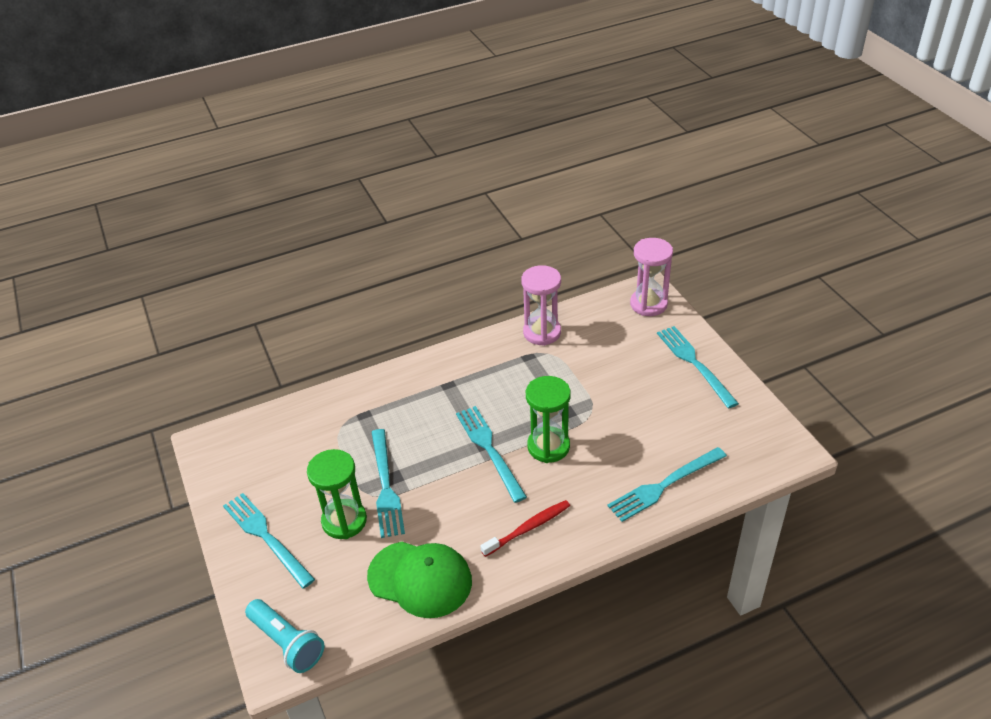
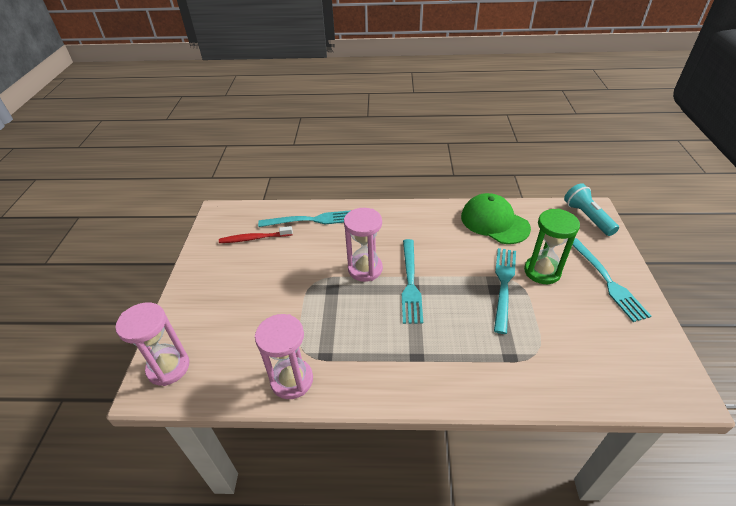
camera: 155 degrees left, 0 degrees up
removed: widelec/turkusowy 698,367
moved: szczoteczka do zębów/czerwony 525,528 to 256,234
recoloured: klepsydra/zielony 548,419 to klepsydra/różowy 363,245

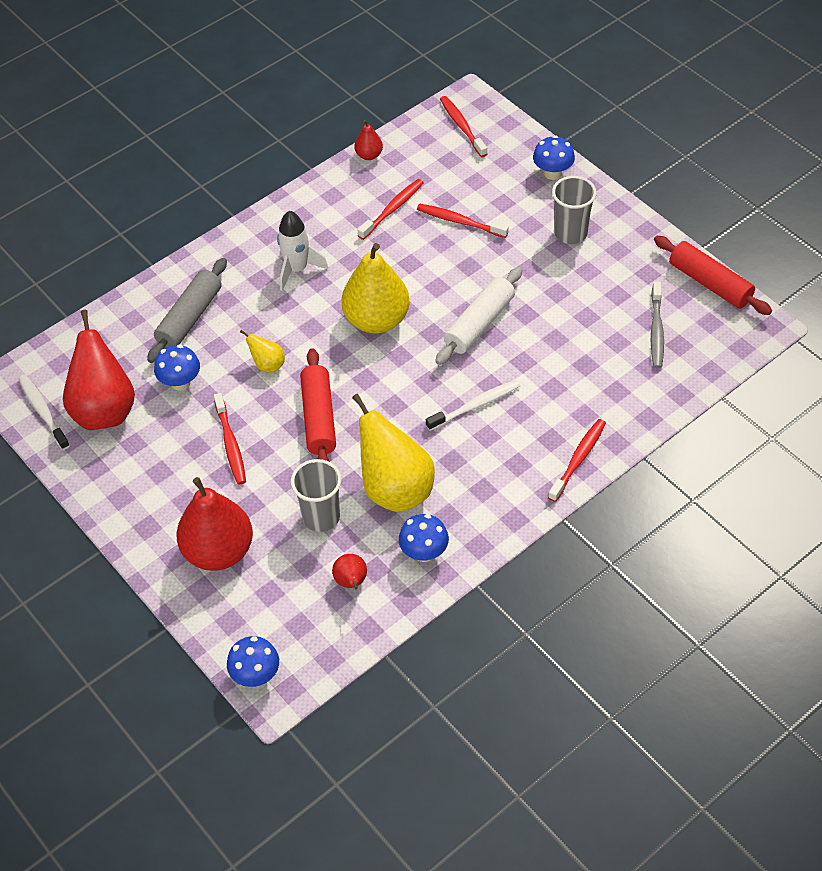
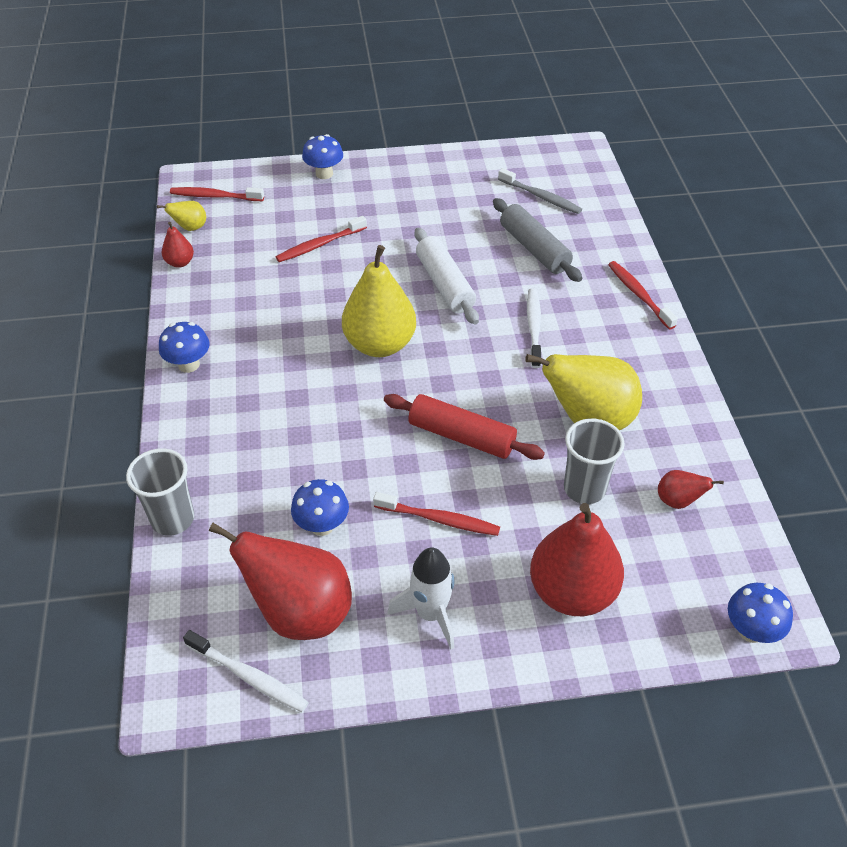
camera: 60 degrees left, 5 degrees down
removed: szczoteczka do zębów/czerwony 391,209; wałek do ciasta/czerwony 713,275
moved: szklanka/szary 574,210 to 160,492; rakieta/biały 302,250 to 421,598; wałek do ciasta/szary 187,310 to 537,240; gruszka/żółty 262,351 to 181,216; grzyb/niebieski 424,538 to 184,347
turned: szczoteczka do zębów/biały 44,412 = 246,671 150 degrees counterclockwise

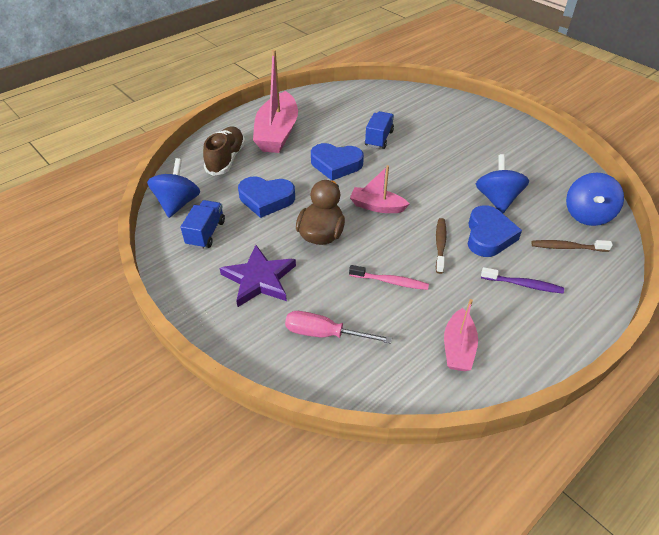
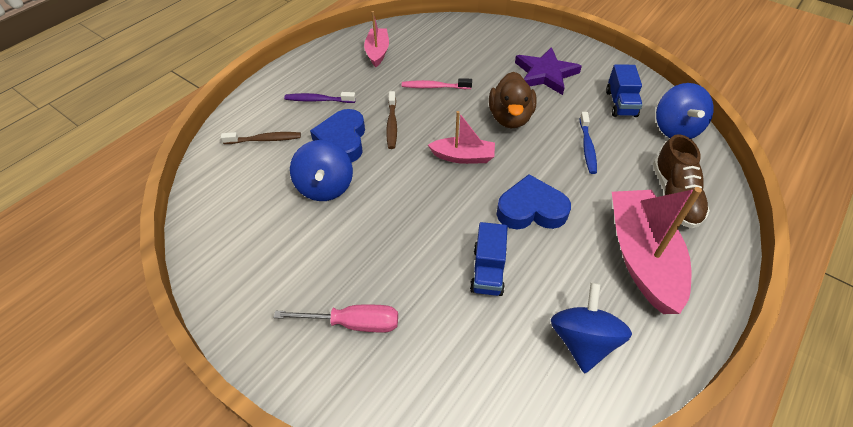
camera: 170 degrees right, 5 degrees up
moved: bączek/niebieski 595,199 to 591,328; śrubokręt/różowy 338,327 to 335,318
replaced: serce/niebieski 266,197 to szczoteczka do zębów/niebieski 588,143

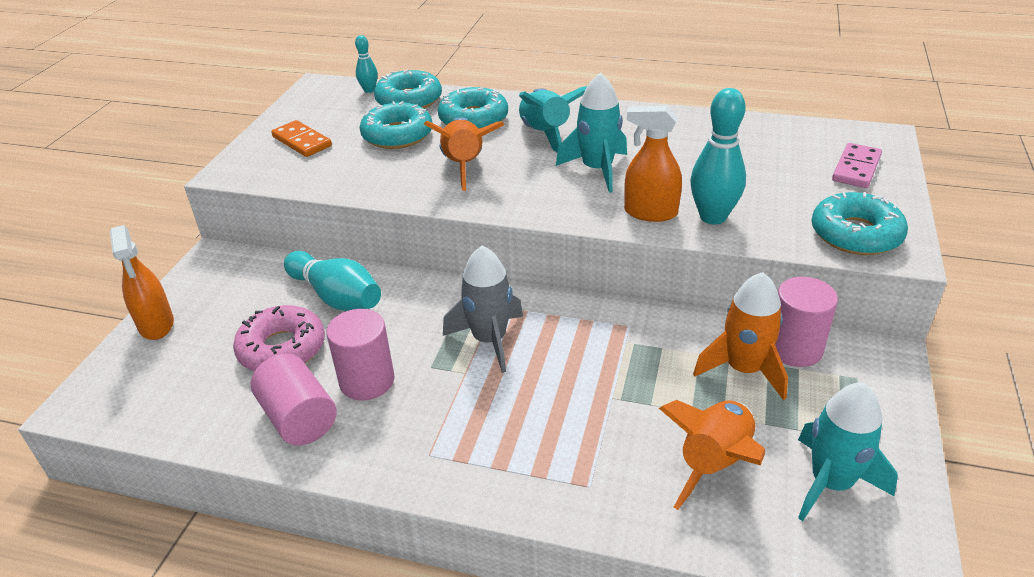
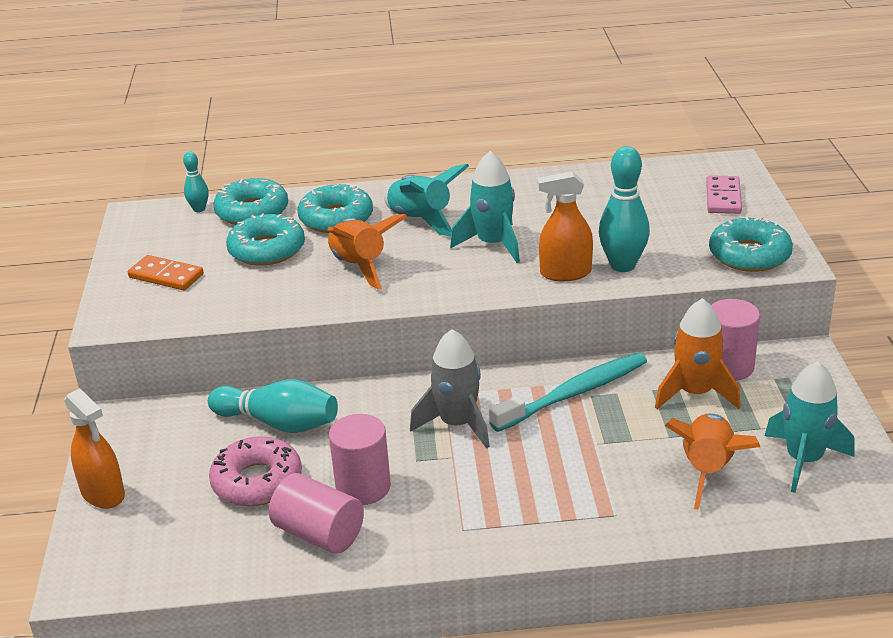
camera: 20 degrees left, 5 degrees down
added: szczoteczka do zębów/turkusowy 568,392

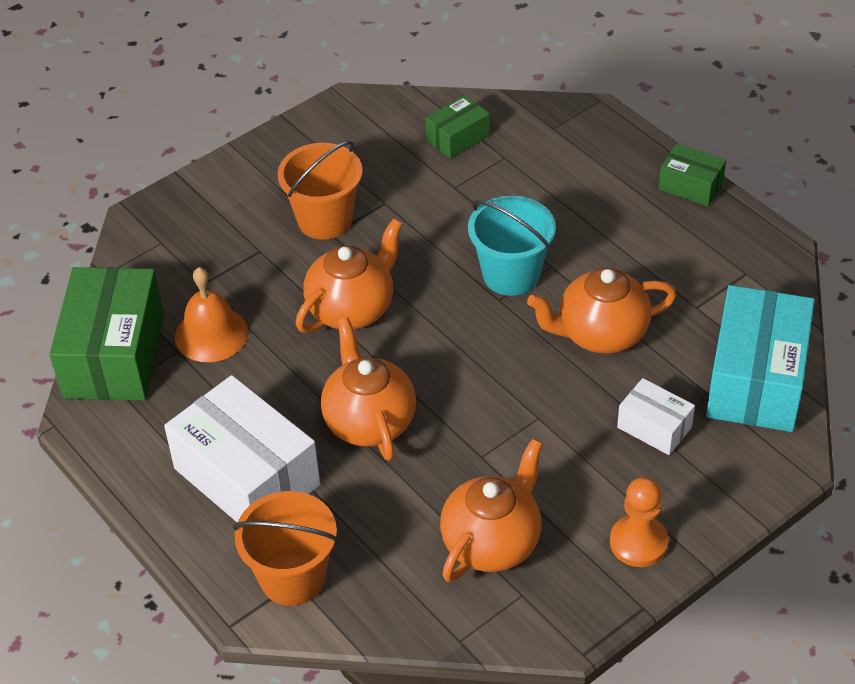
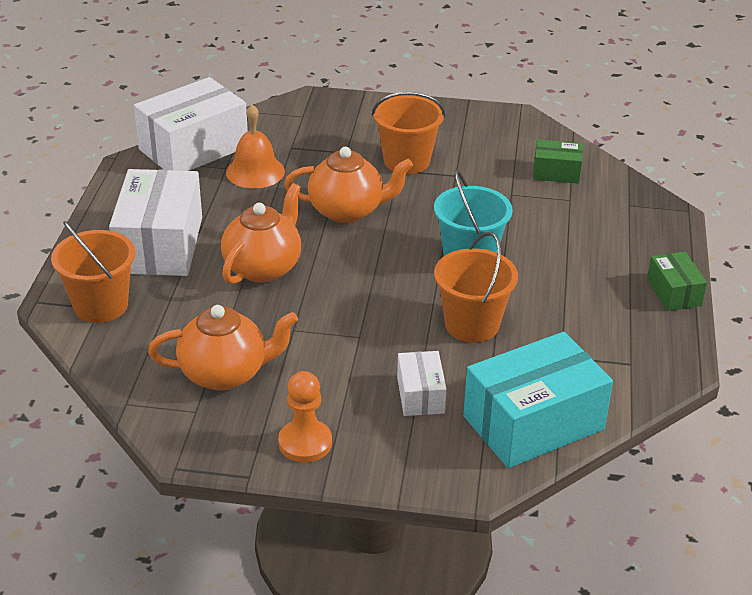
camera: 45 degrees right, 10 degrees down
replaced: imbryk/pomarańczowy 601,311 to wiadro/pomarańczowy 476,287
recoloured: pudełko/zielony 106,333 to pudełko/biały 191,124

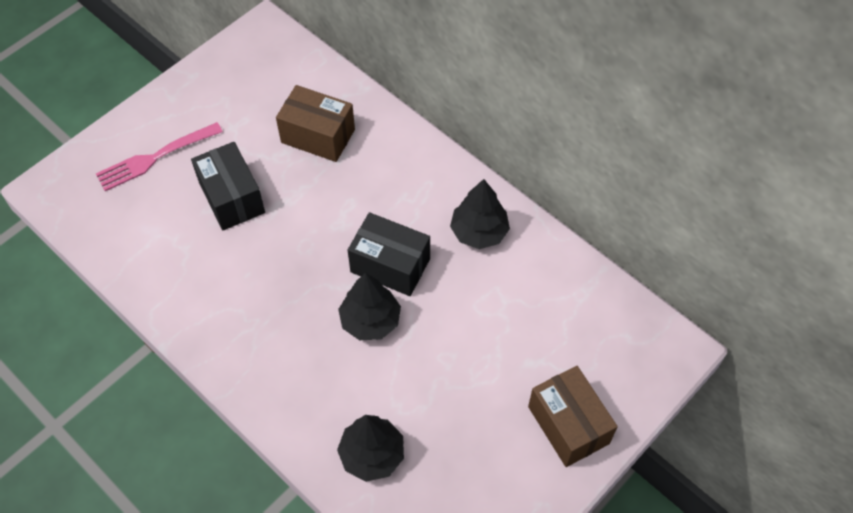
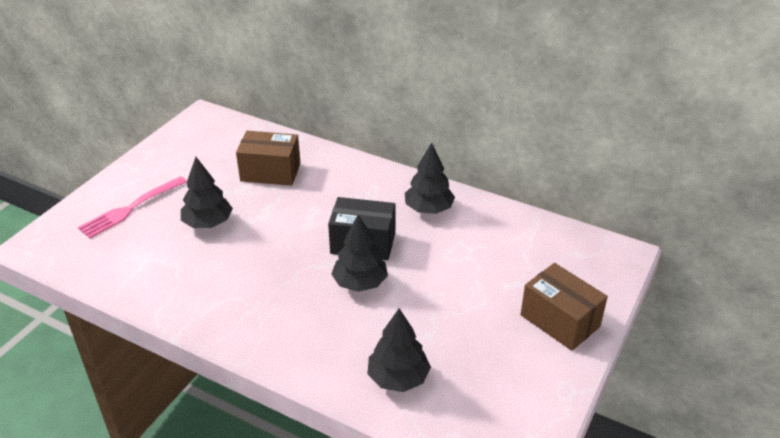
camera: 15 degrees left, 20 degrees down
replaced: pudełko/czarny 228,186 to drzewko/czarny 207,192

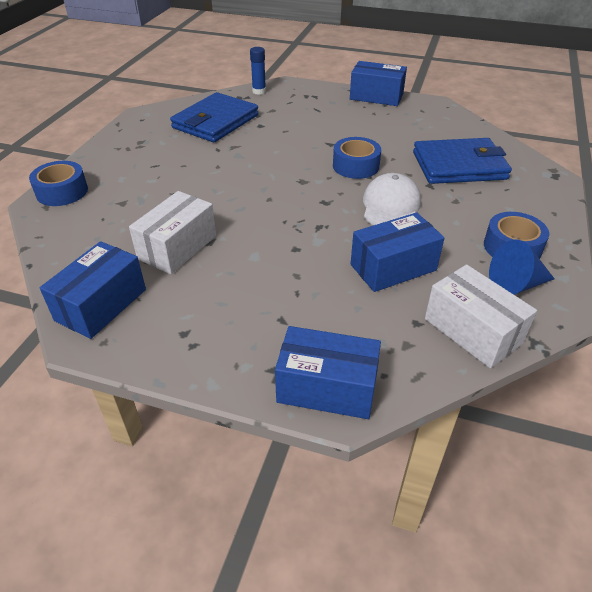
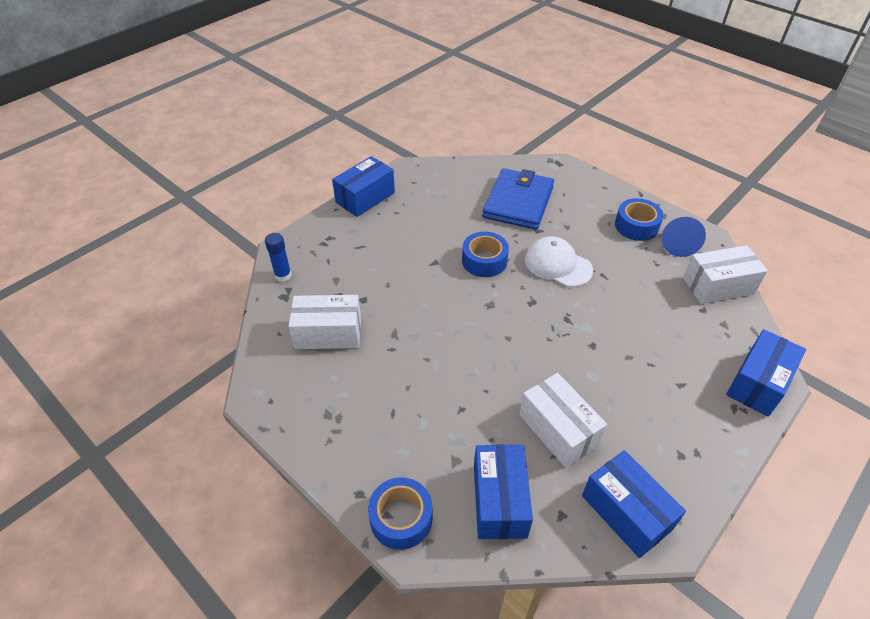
camera: 65 degrees left, 5 degrees up
moved: pudełko/niebieski 397,252 to 503,491
replaced: portfel/niebieski 214,117 to pudełko/biały 325,322

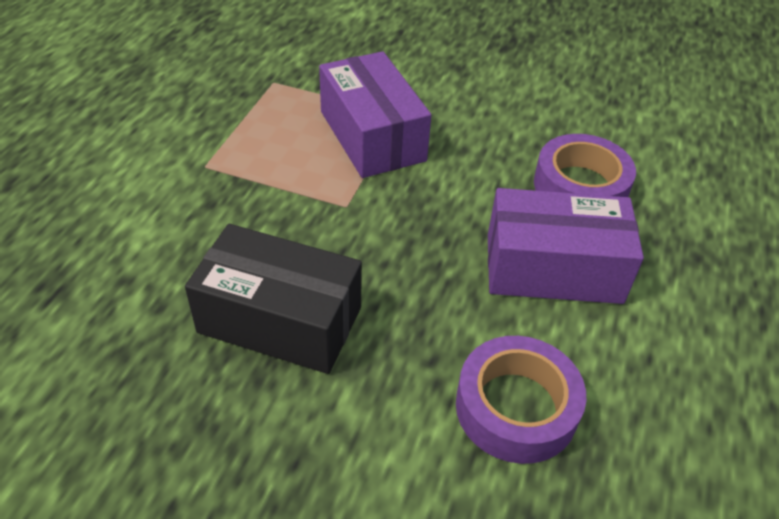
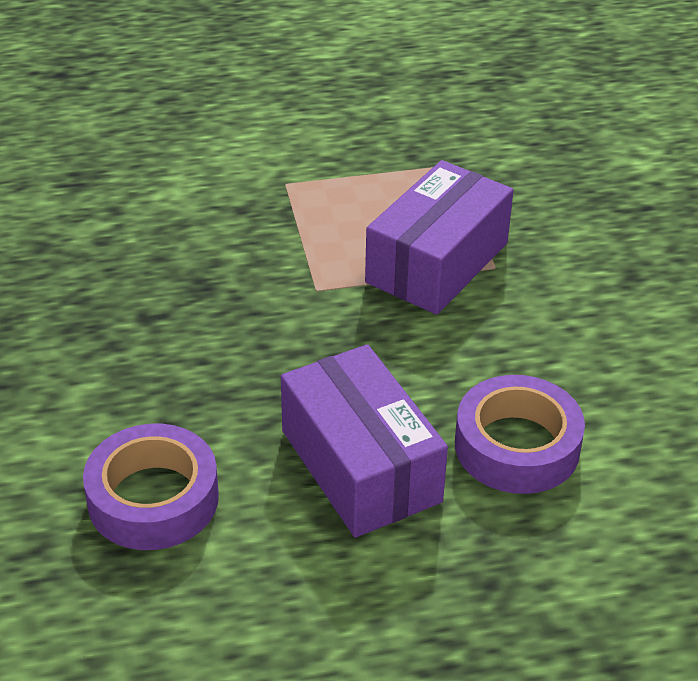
camera: 60 degrees right, 5 degrees down
removed: pudełko/czarny 273,299

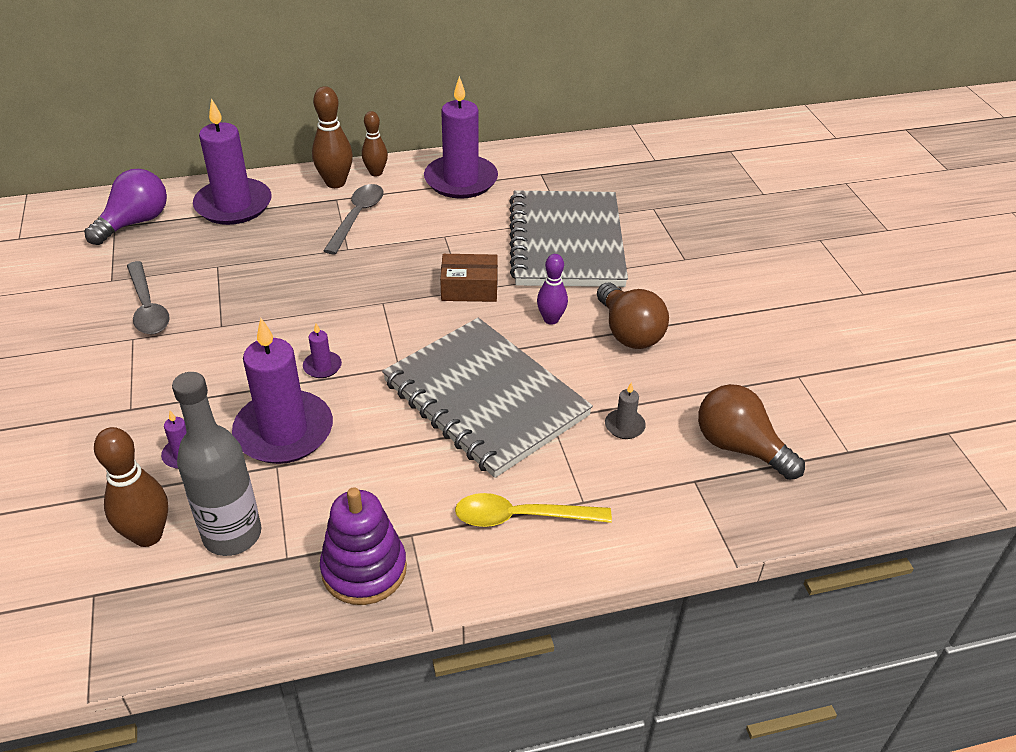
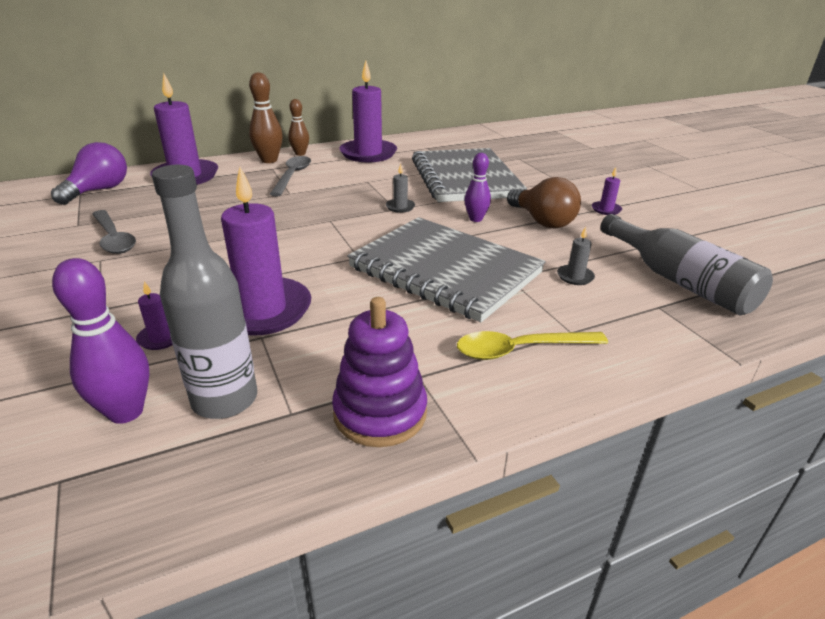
camera: 10 degrees left, 10 degrees down
moved: świeca/fioletowy 322,350 to 607,191
replaced: pudełko/brązowy 469,278 to świeca/szary 400,188; żarówka/brązowy 751,432 to butelka/szary 686,264
recoloured: kręgiel/brązowy 131,487 to kręgiel/fioletowy 101,341

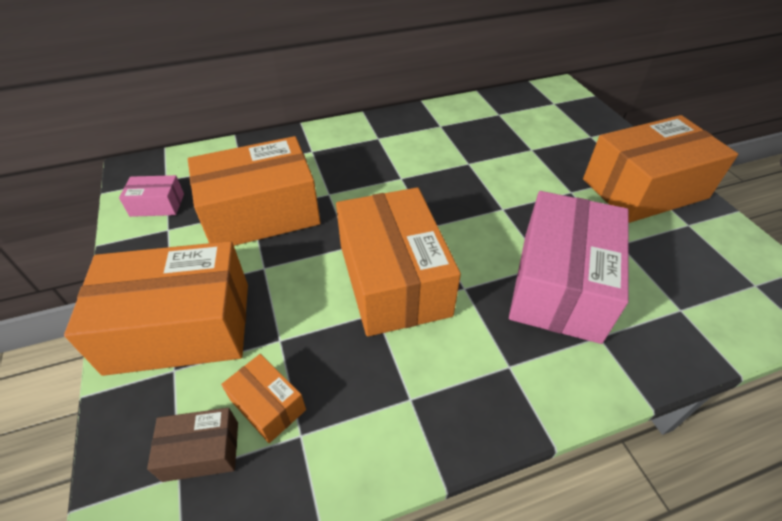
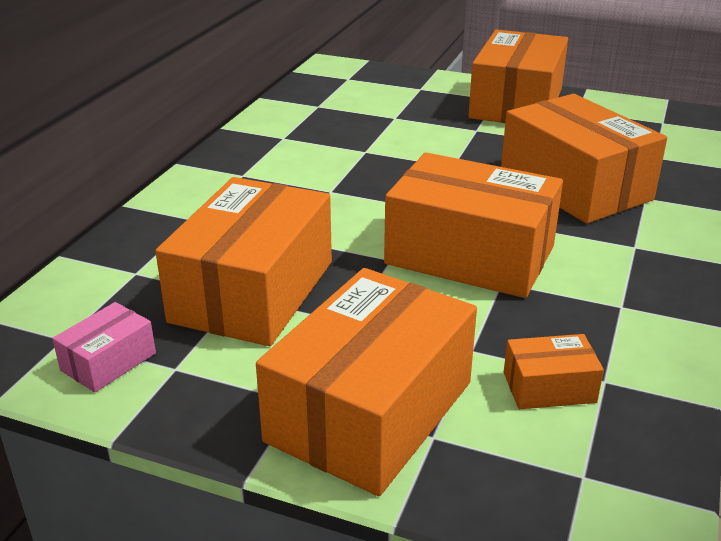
camera: 50 degrees left, 15 degrees down
removed: pudełko/brązowy 192,445
recoloured: pudełko/różowy 569,267 to pudełko/pomarańczowy 584,159

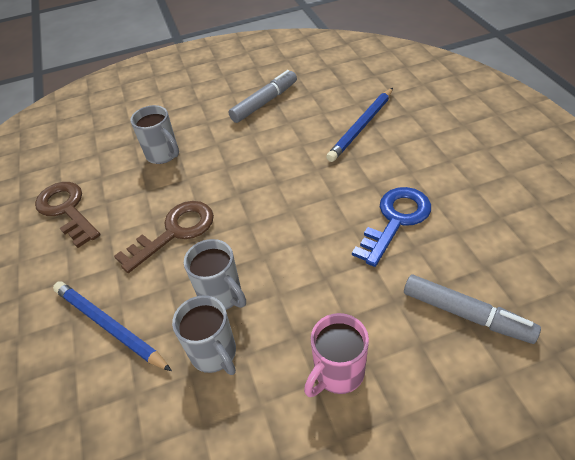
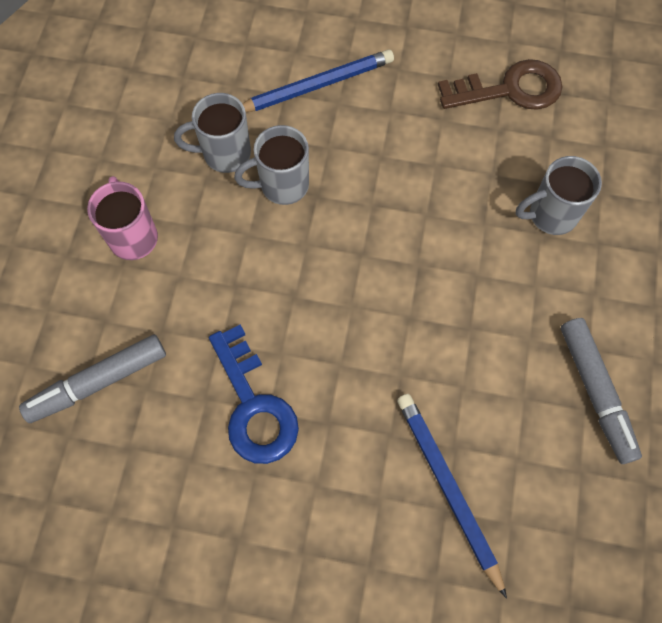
camera: 115 degrees right, 20 degrees up
removed: klucz/brązowy 164,237

